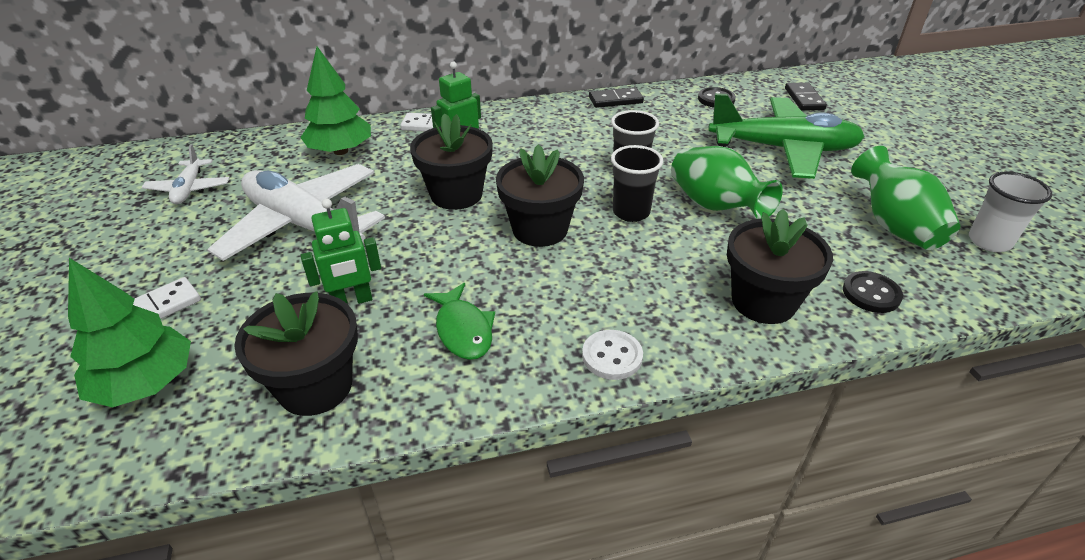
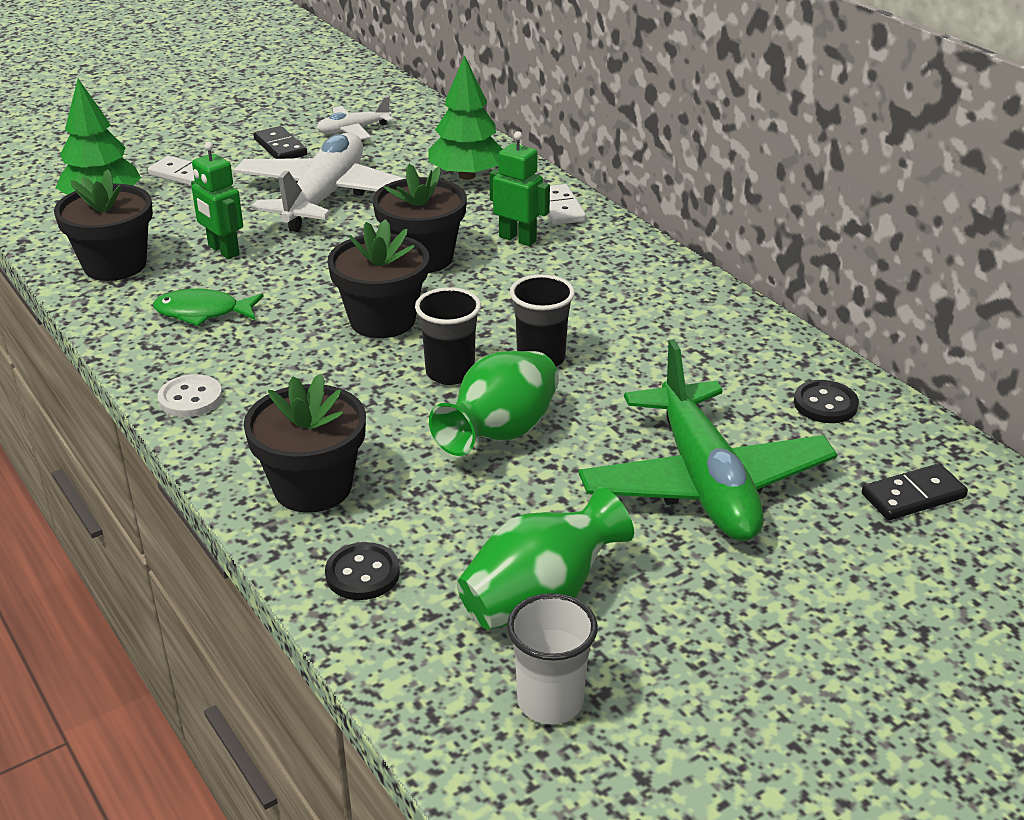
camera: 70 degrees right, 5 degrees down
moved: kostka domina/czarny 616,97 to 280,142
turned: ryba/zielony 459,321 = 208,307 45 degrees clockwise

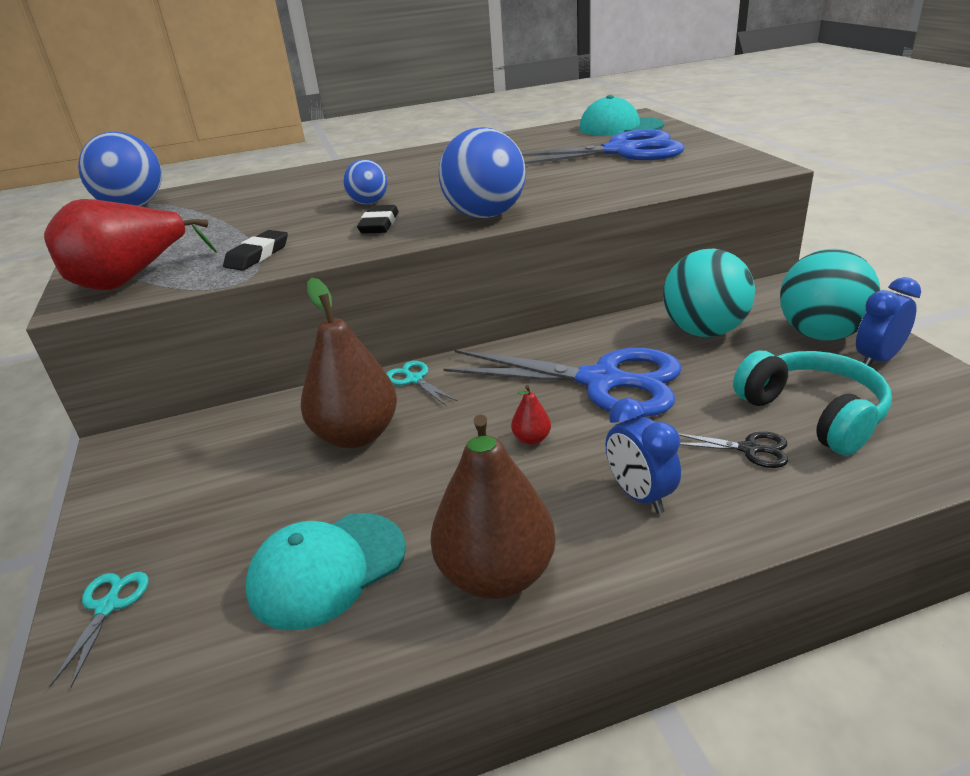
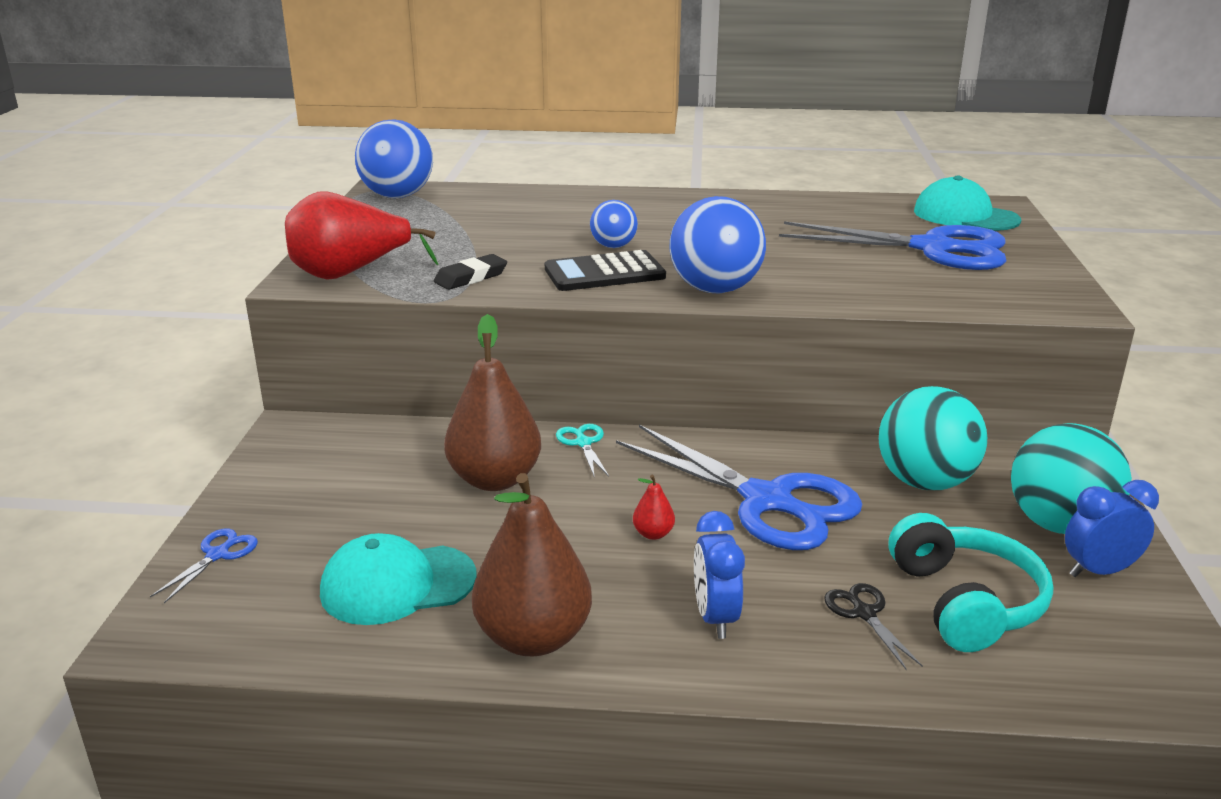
camera: 20 degrees right, 5 degrees down
replaced: gumka do mazania/czarny 378,219 to kalkulator/czarny 605,270
recoloured: nożyczki/turkusowy 99,629 to nożyczki/niebieski 204,565
turned: nożyczki/czarny 733,450 = 873,626 150 degrees counterclockwise

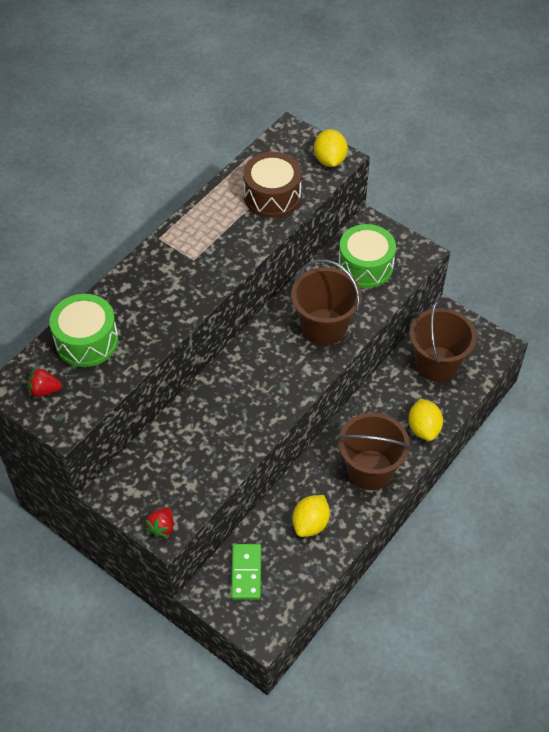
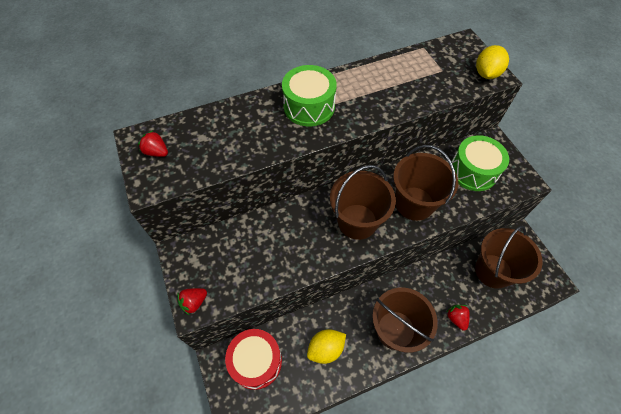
camera: 30 degrees right, 5 degrees up
removed: bęben/brązowy 272,185
added: wiadro/brązowy 363,202
moved: bęben/zielony 84,330 to 309,95
replaced: cytryna/żółty 425,419 to truskawka/czerwony 458,318; kostka domina/zielony 246,572 to bęben/czerwony 253,359

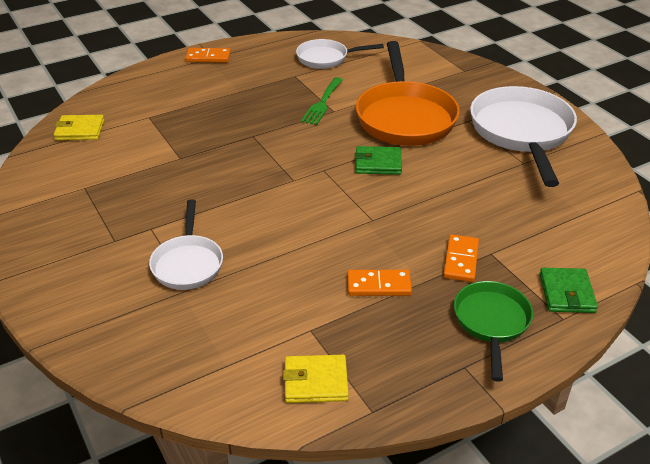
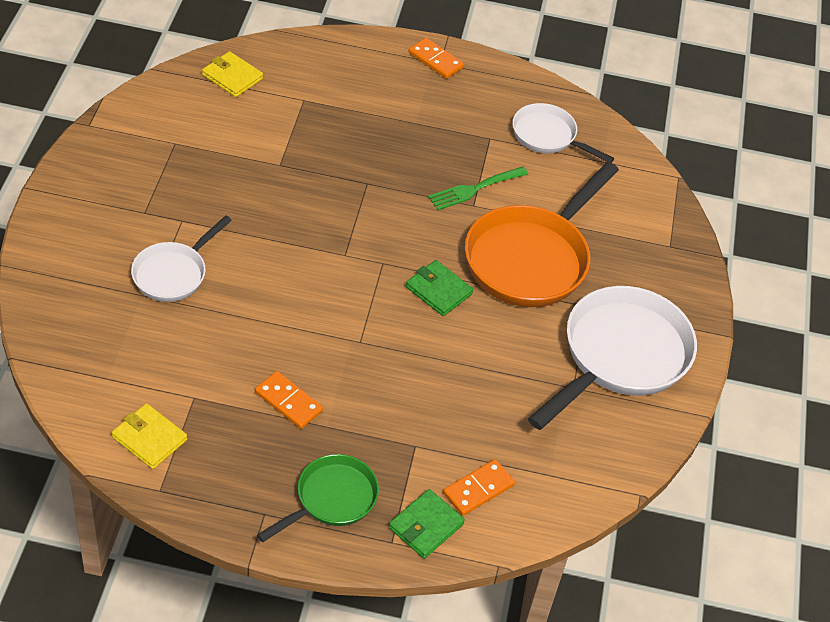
camera: 35 degrees right, 10 degrees up
moved: kostka domina/pomarańczowy 461,258 to 479,487

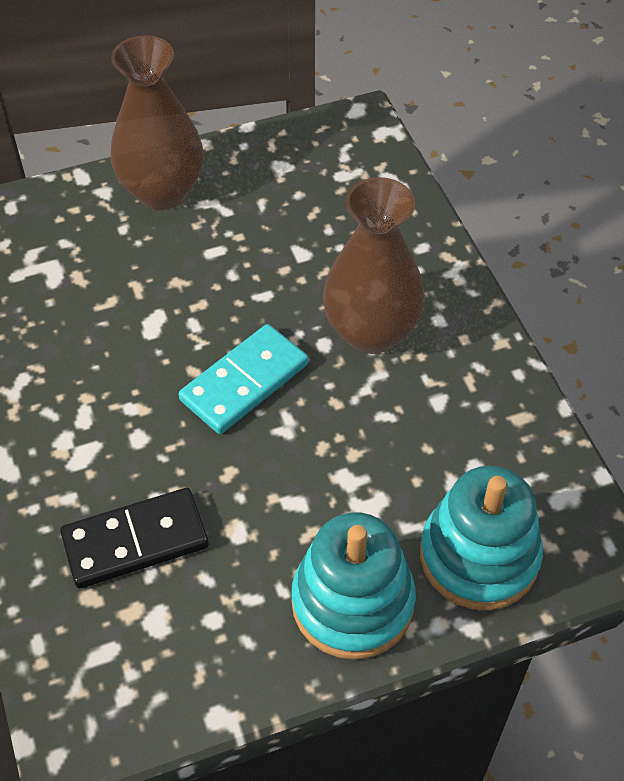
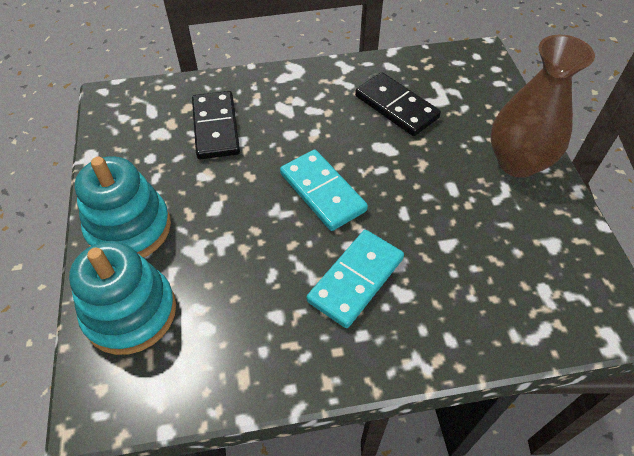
camera: 100 degrees right, 0 degrees up
added: kostka domina/czarny 398,104
replaced: wazon/brązowy 374,265 to kostka domina/turkusowy 355,279

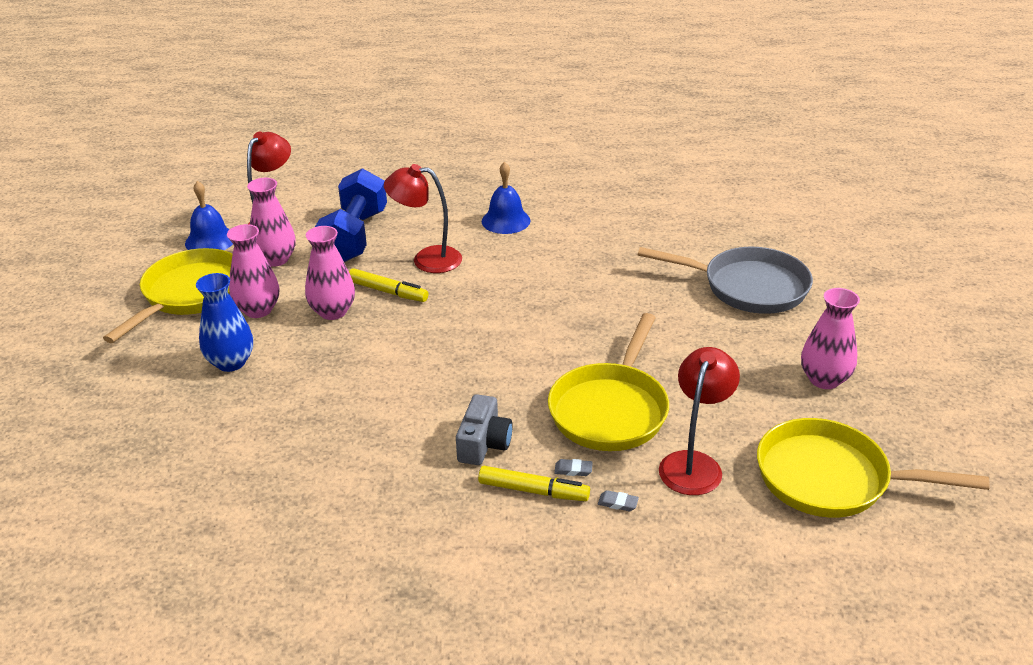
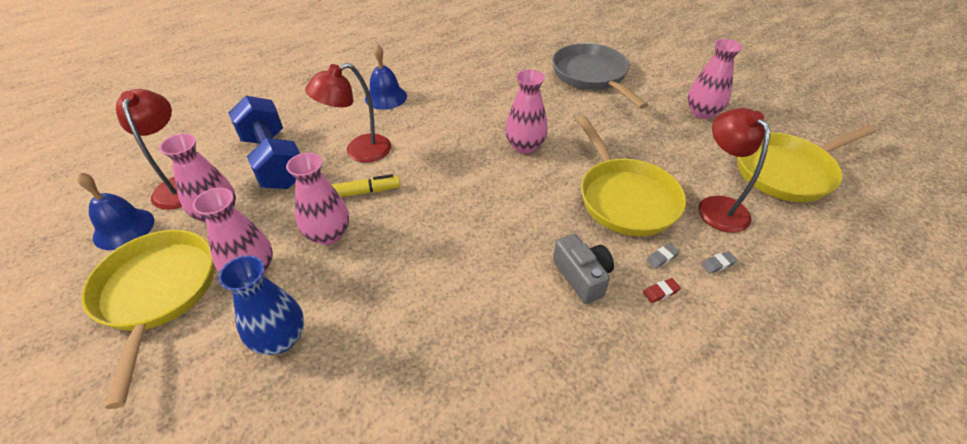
camera: 40 degrees left, 10 degrees up
added: wazon/różowy 526,111
replaced: flamaster/żółty 534,483 to gumka do mazania/czerwony 662,290
turned: patelnia/szary 725,280 = 600,76 90 degrees counterclockwise

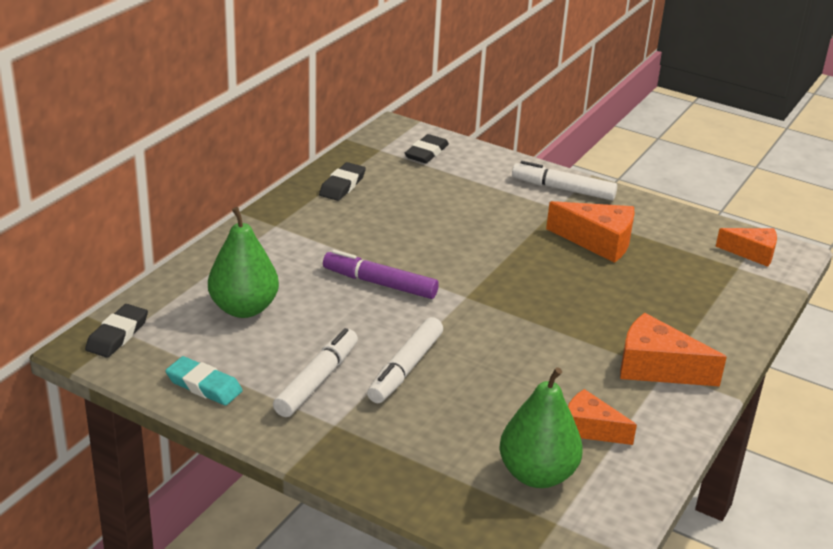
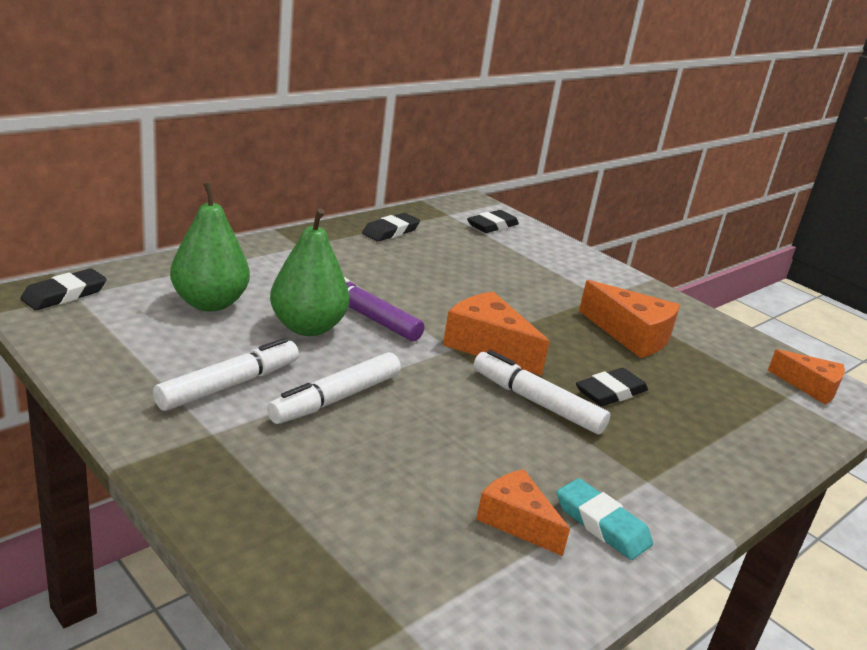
camera: 15 degrees right, 5 degrees down
added: gumka do mazania/czarny 612,387
moved: flamaster/biały 564,180 to 541,392; ser/pomarańczowy 673,350 to 496,334; gumka do mazania/turkusowy 204,381 to 605,519; gruszka/zielony 541,427 to 310,272

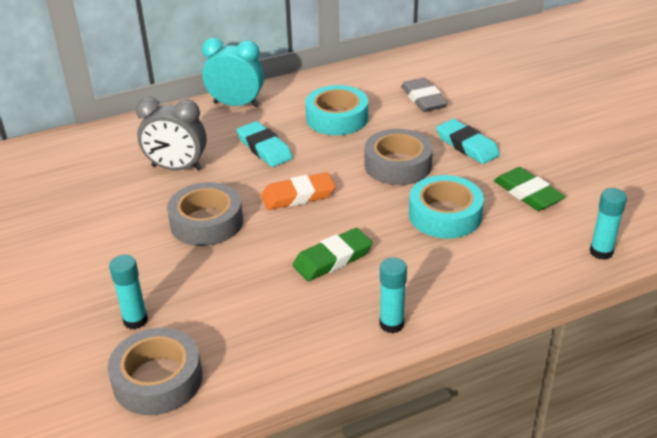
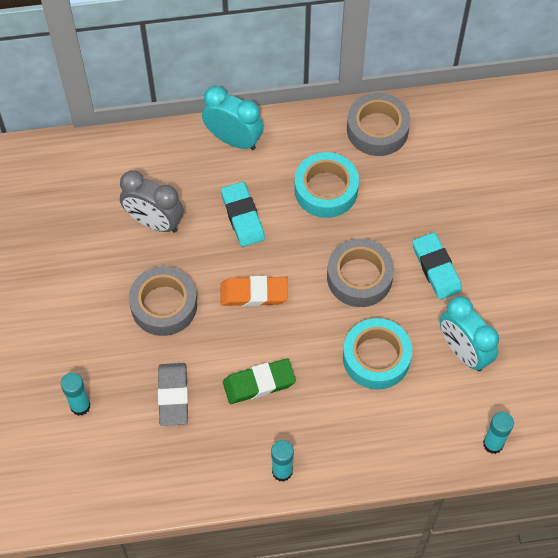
camera: 15 degrees right, 25 degrees up
moved: gumka do mazania/szary 424,95 to 173,394; taśma klejąca/szary 155,371 to 378,124
replaced: gumka do mazania/zielony 529,189 to budzik/turkusowy 469,333

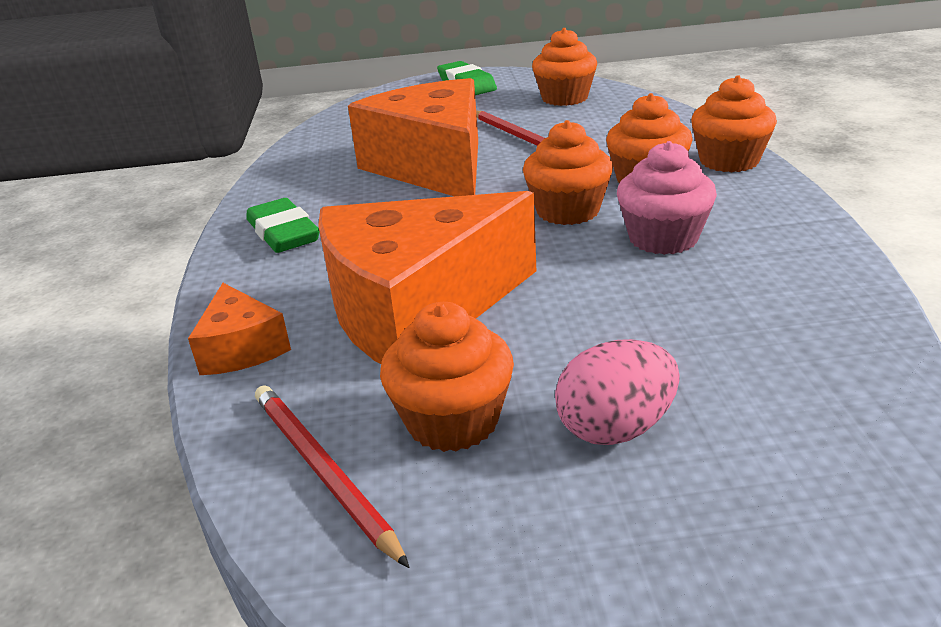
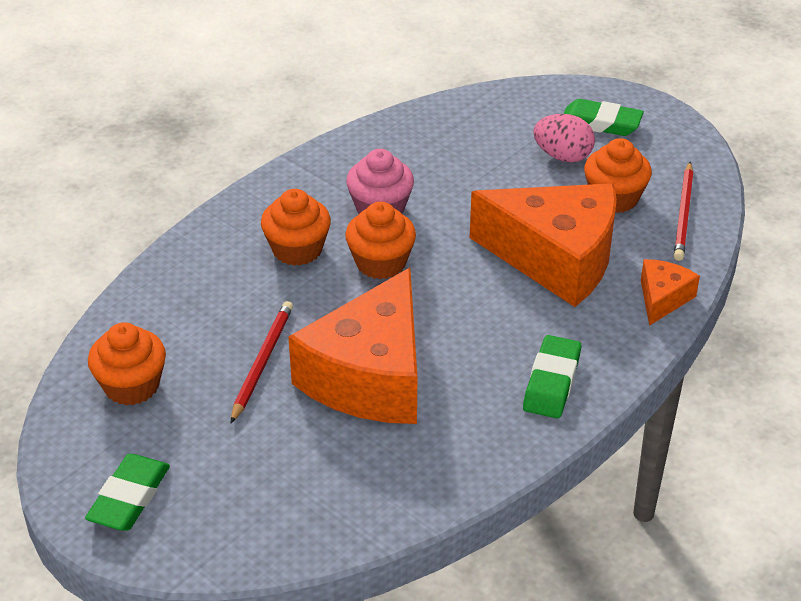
camera: 135 degrees left, 10 degrees up
removed: muffinka/pomarańczowy 734,123
added: gumka do mazania/zielony 603,117

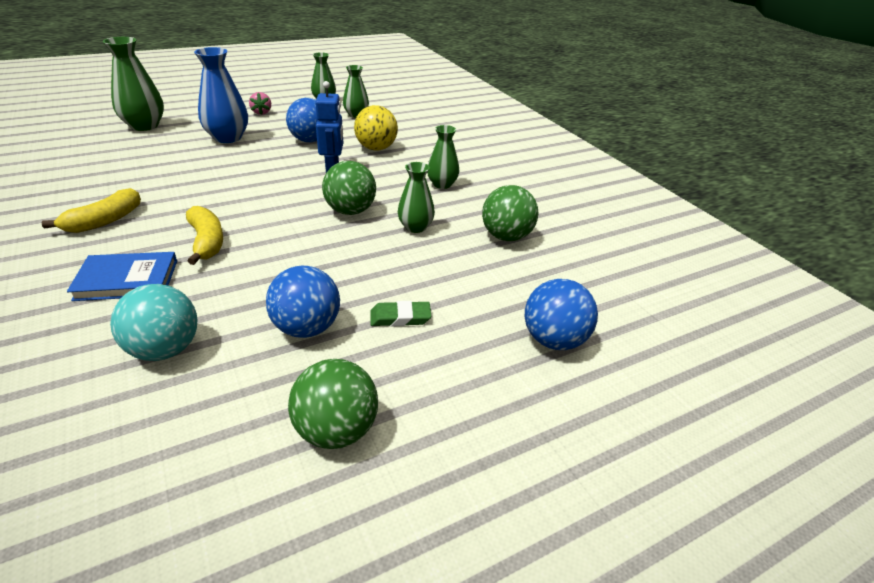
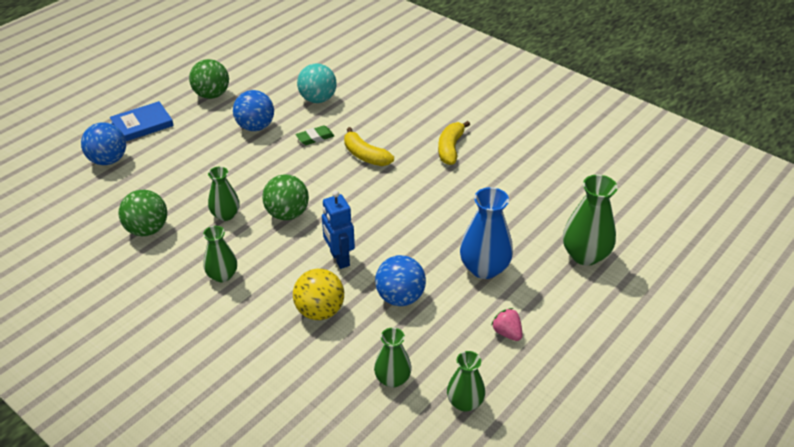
camera: 160 degrees right, 5 degrees up
moved: książka/niebieski 122,276 to 142,121; gumka do mazania/zielony 400,314 to 315,135

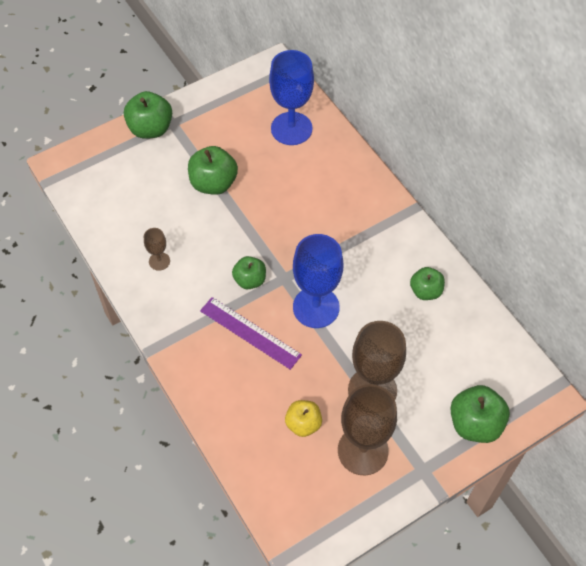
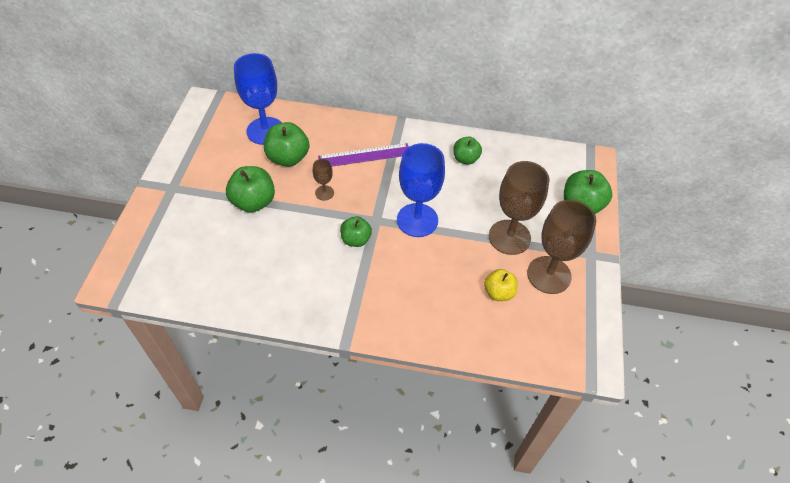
camera: 50 degrees left, 5 degrees down
moved: jabłko/zielony 148,115 to 287,144; kielich/brązowy 157,249 to 323,180; linijka/fioletowy 251,333 to 363,154

